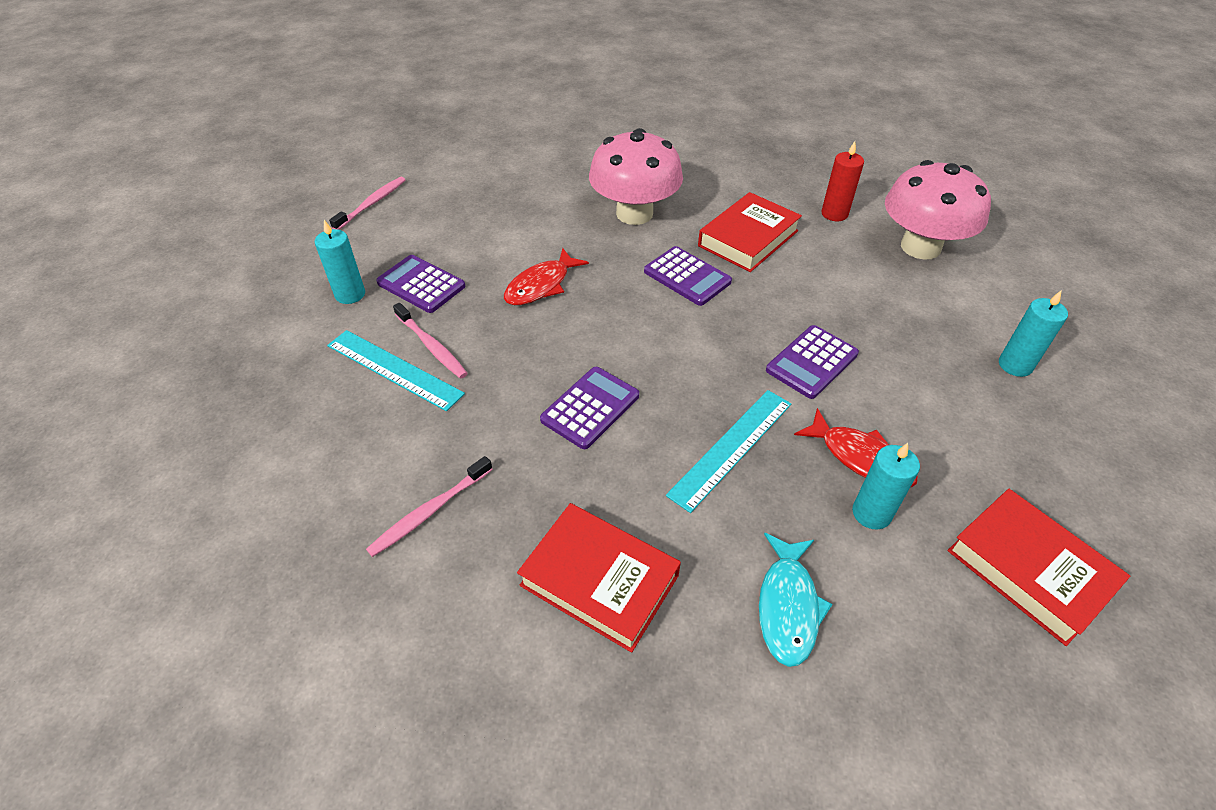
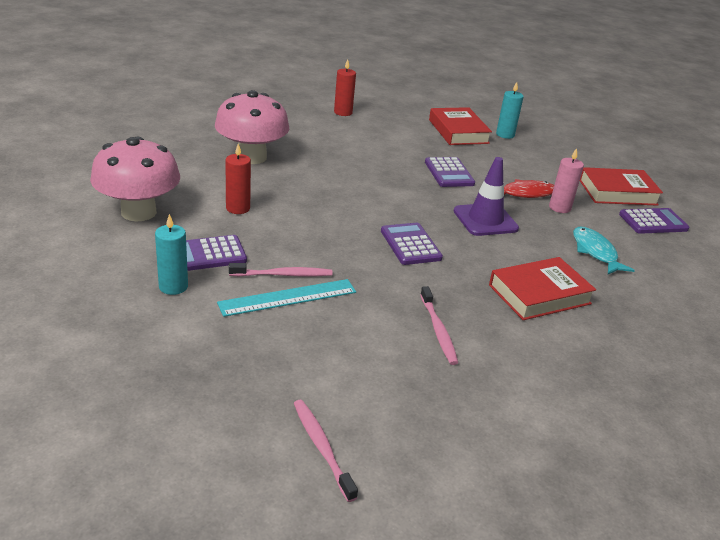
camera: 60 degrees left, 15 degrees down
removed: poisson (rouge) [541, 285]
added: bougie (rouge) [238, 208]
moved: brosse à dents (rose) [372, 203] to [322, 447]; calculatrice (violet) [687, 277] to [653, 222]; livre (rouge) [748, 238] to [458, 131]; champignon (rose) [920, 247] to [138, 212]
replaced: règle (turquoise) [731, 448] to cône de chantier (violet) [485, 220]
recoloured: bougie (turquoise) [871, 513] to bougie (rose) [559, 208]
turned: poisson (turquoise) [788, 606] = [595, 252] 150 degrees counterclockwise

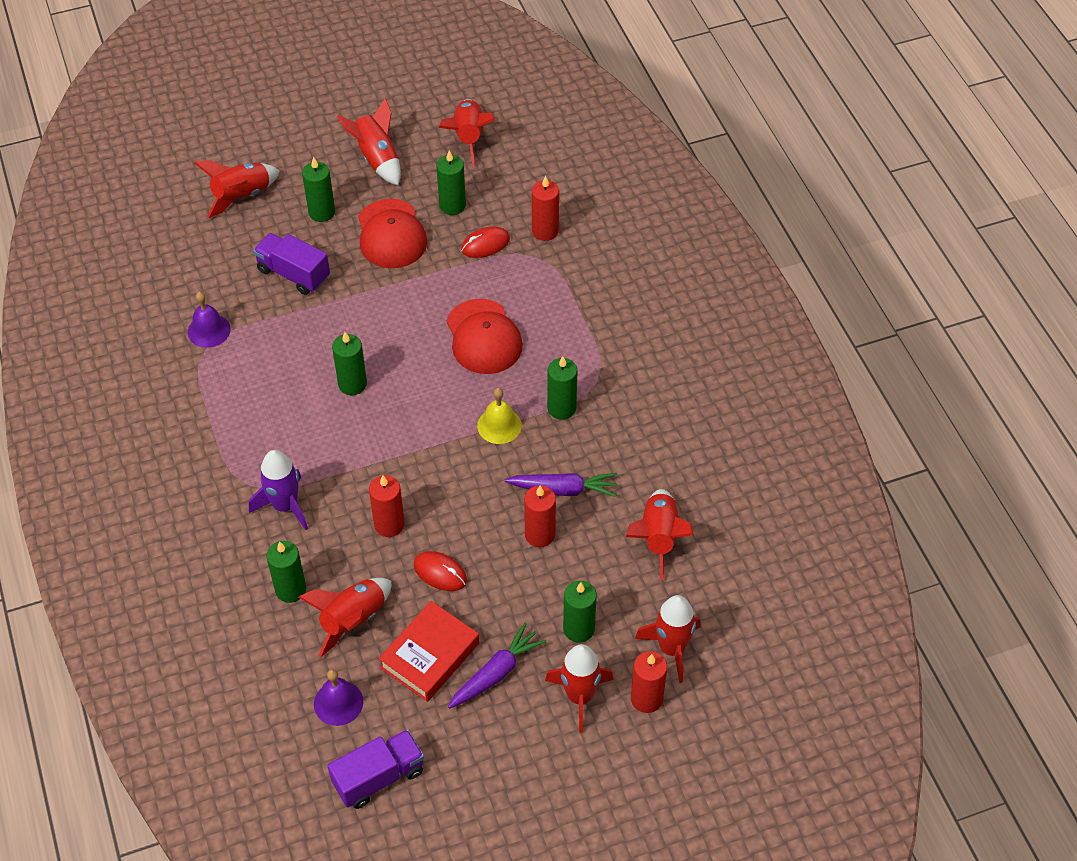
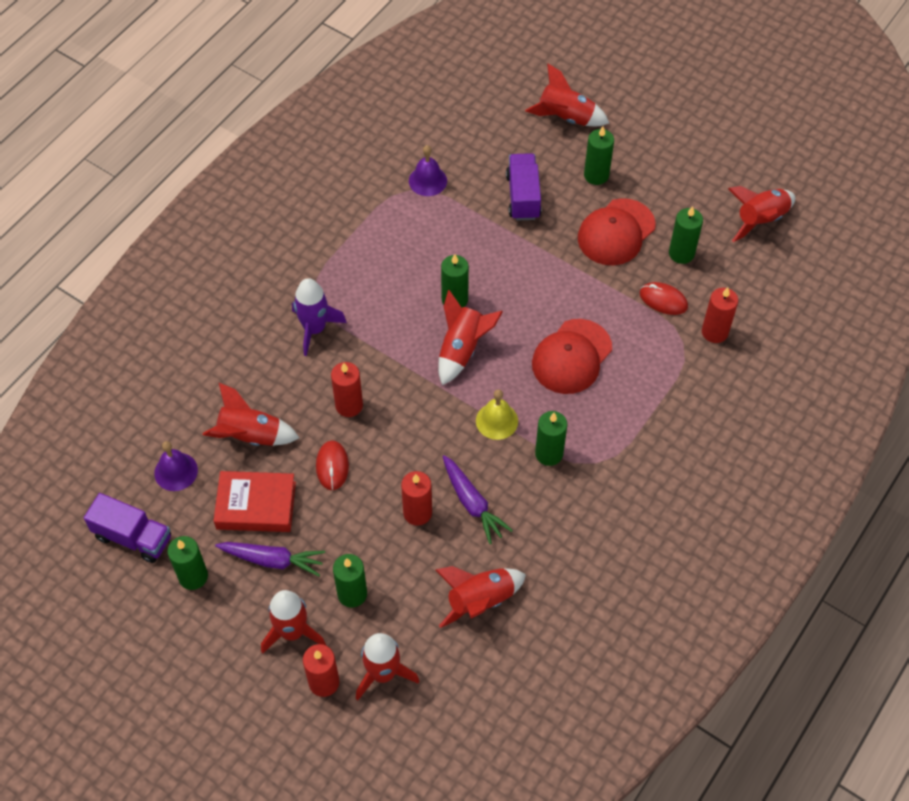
camera: 55 degrees right, 5 degrees up
moved: bougie (vert) [290, 589] to [193, 576]; fusée (rouge) [377, 158] to [462, 349]

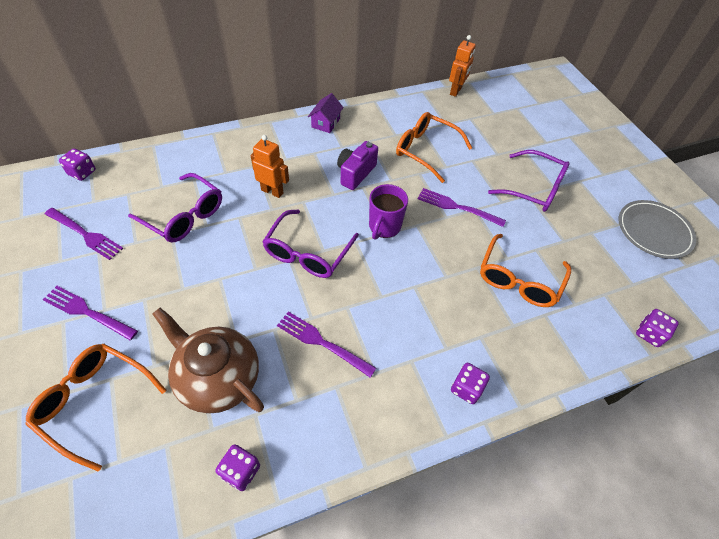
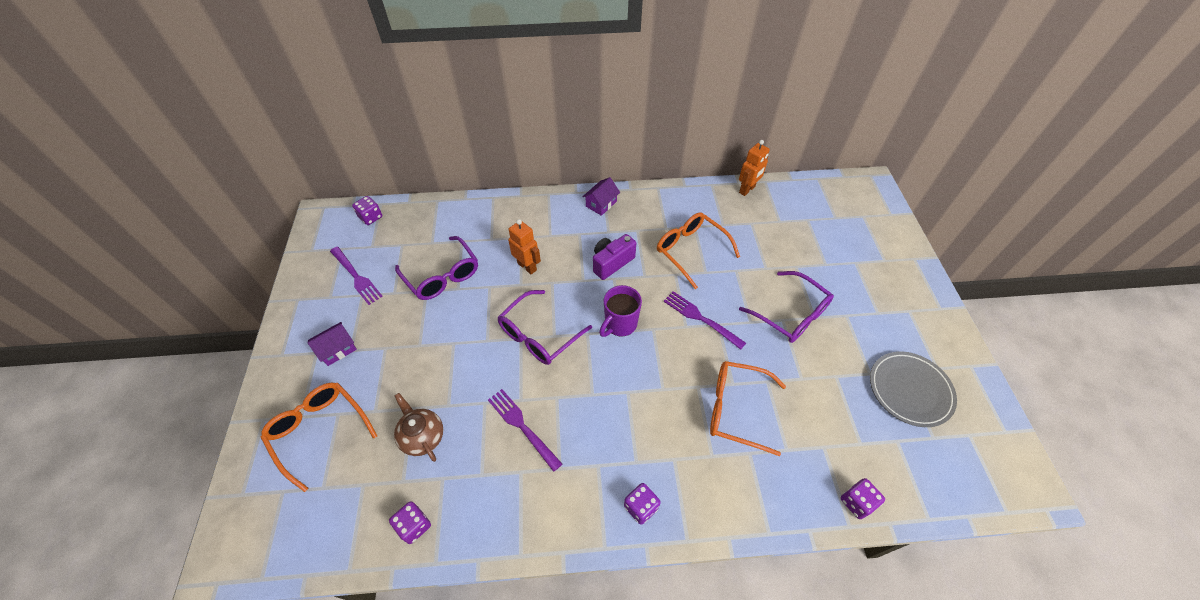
camera: 20 degrees right, 0 degrees up
replaced: fourchette (violet) [87, 312] to maison (violet) [337, 349]
turned: lunettes (orange) [519, 279] = [736, 409] 60 degrees clockwise
resized: théière (marron) [218, 378] = [422, 436] x0.62

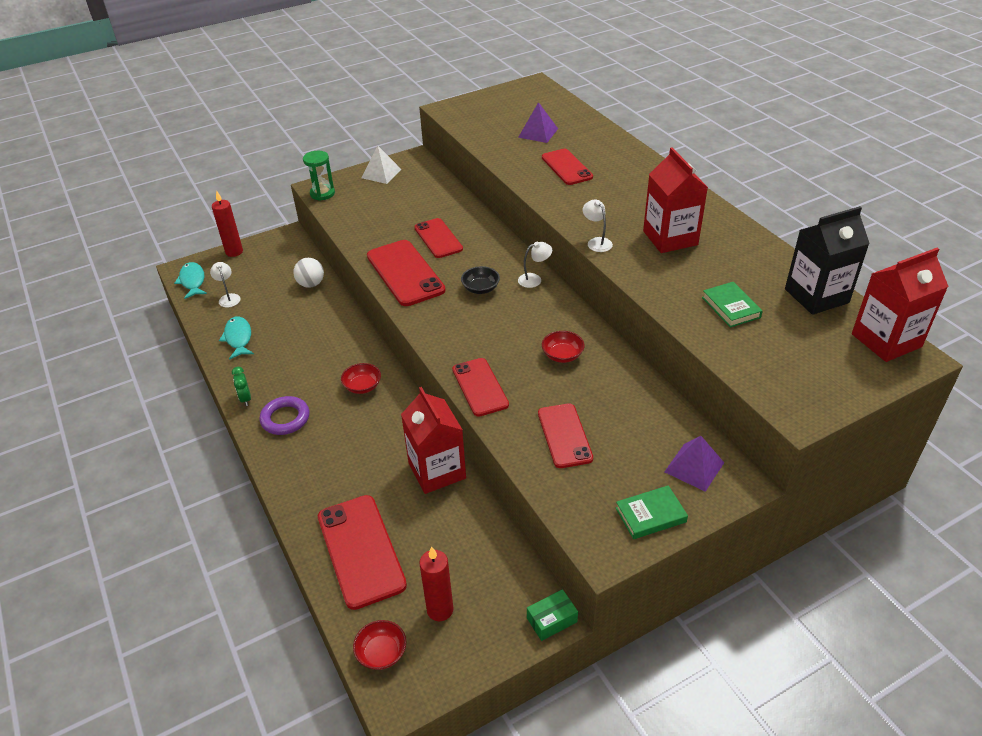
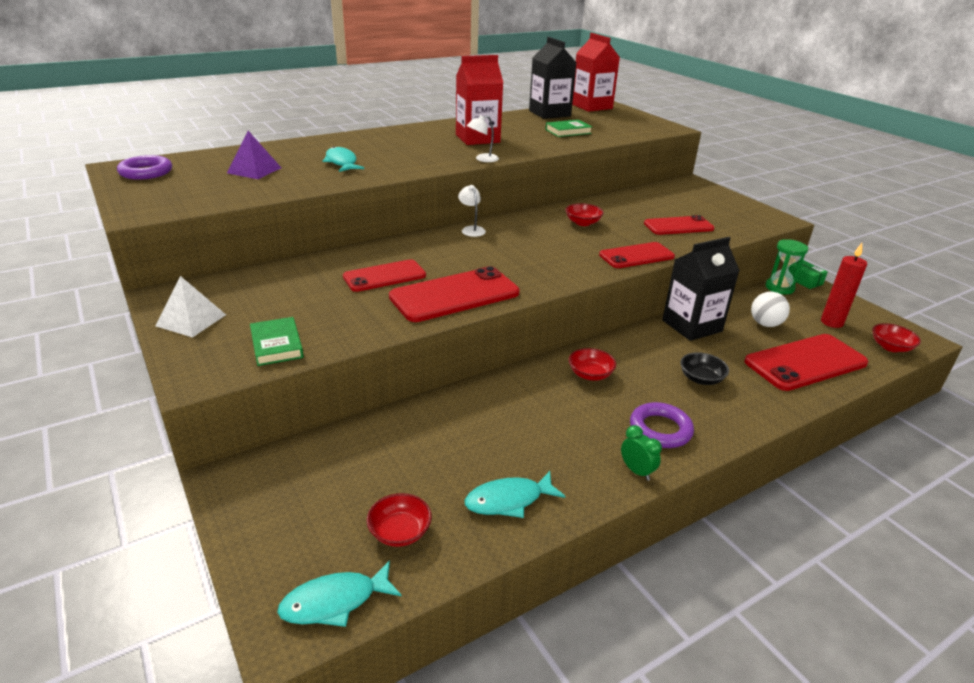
camera: 95 degrees left, 10 degrees down
removed: bougie (rouge) [234, 252]; pyramide (violet) [694, 467]
added: anneau (violet) [146, 172]
moved: balle (blanc) [311, 284] to [765, 324]; sablier (vert) [322, 193] to [779, 288]; bol (noir) [480, 288] to [701, 379]; livre (vert) [650, 515] to [276, 345]
replaced: lampe (blanc) [228, 298] to bol (rouge) [400, 532]; téléphone (rouge) [566, 167] to poisson (turquoise) [342, 162]
recoloured: brique de lait (rouge) [437, 470] to brique de lait (noir) [692, 326]
turned: réveil (vert) [245, 399] = [636, 471] 105 degrees counterclockwise

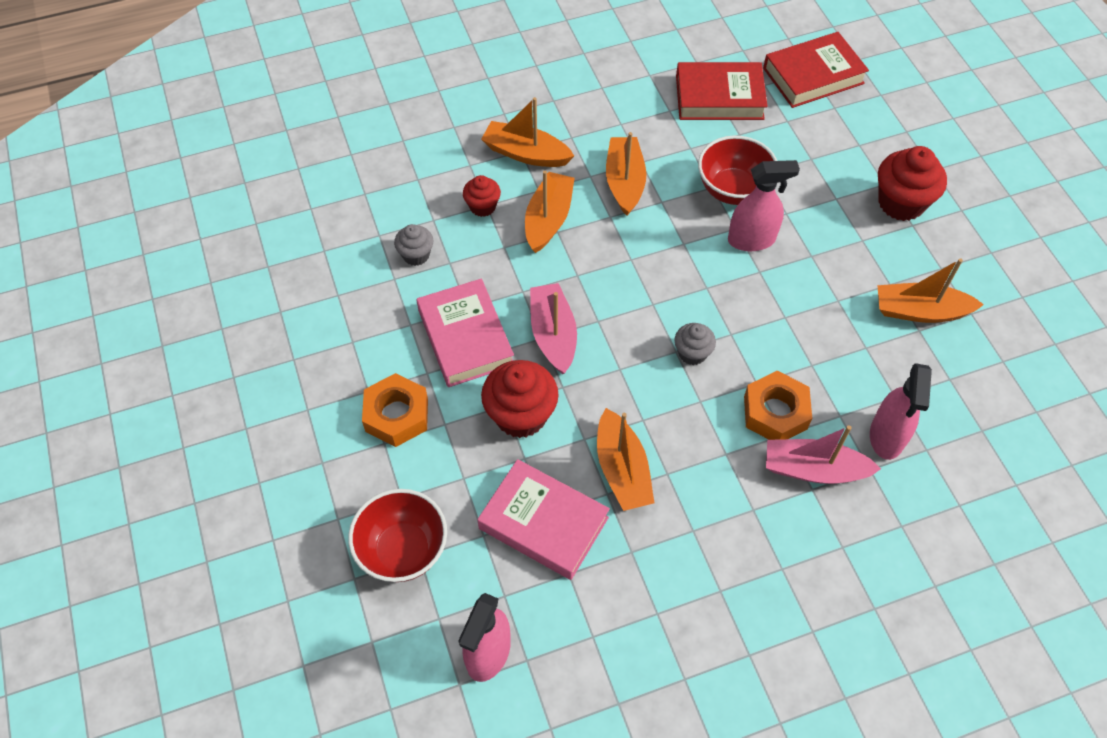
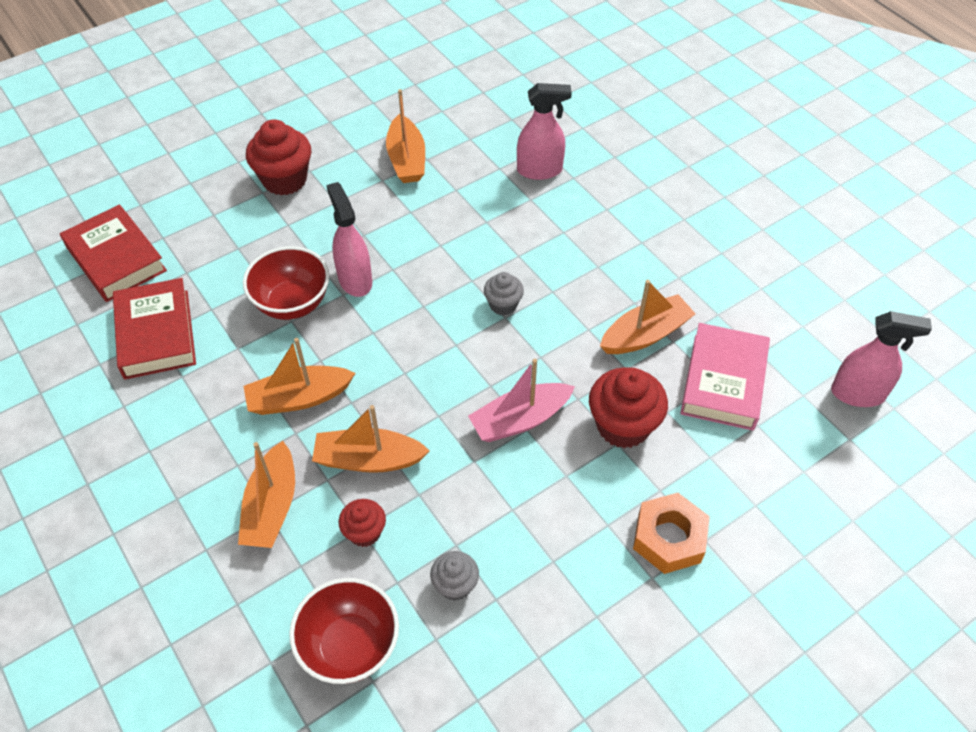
camera: 105 degrees left, 5 degrees down
removed: livre (rose) [465, 337]; écrou (orange) [775, 412]; bateau (rose) [814, 469]
moved: bol (rouge) [403, 550] to [350, 646]

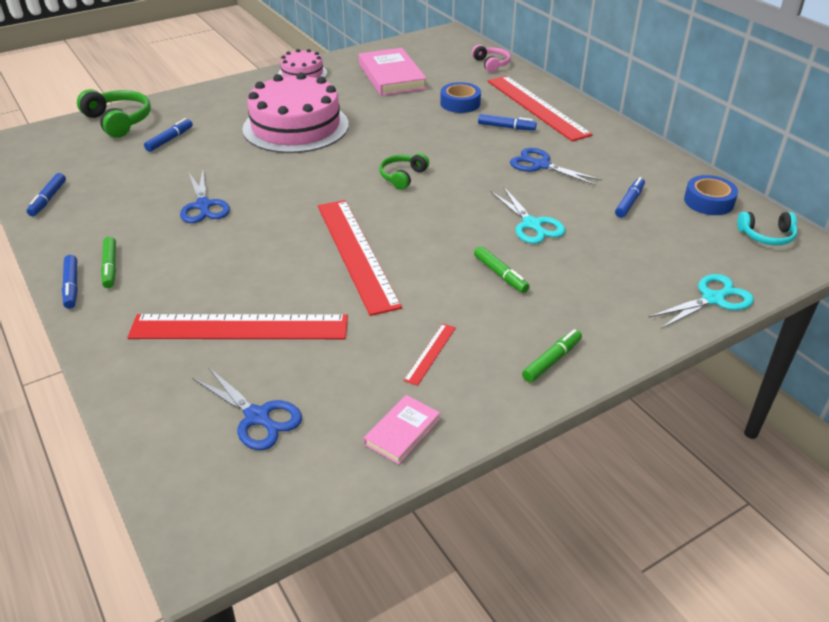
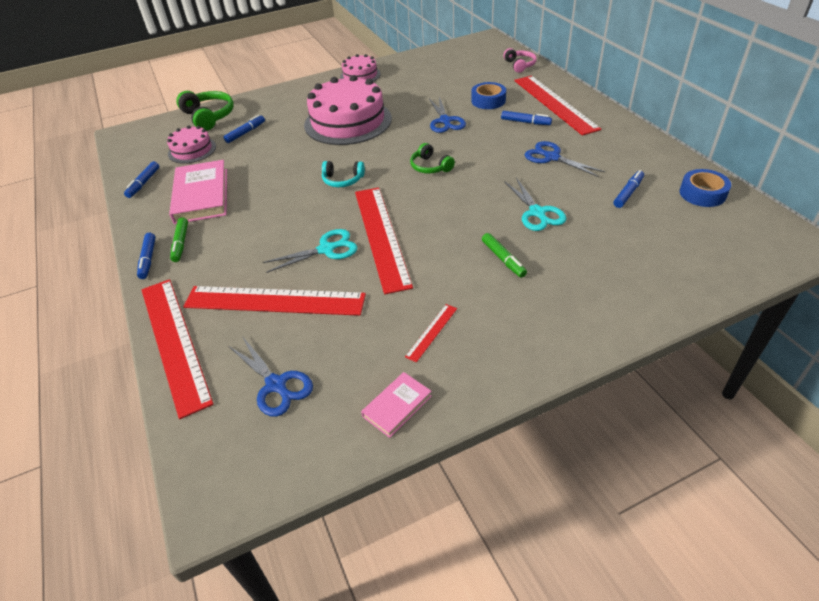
camera: 10 degrees right, 5 degrees up
removed: feutre (vert) [552, 360]
added: règle (rouge) [174, 342]; gâteau (rose) [192, 150]
moved: ciseaux (bleu) [203, 205] to [445, 121]; livre (rose) [391, 76] to [201, 195]; ciseaux (turquoise) [713, 299] to [326, 249]; casque audio (turquoise) [766, 236] to [342, 180]
turned: casque audio (vert) [402, 176] = [430, 167] 75 degrees counterclockwise

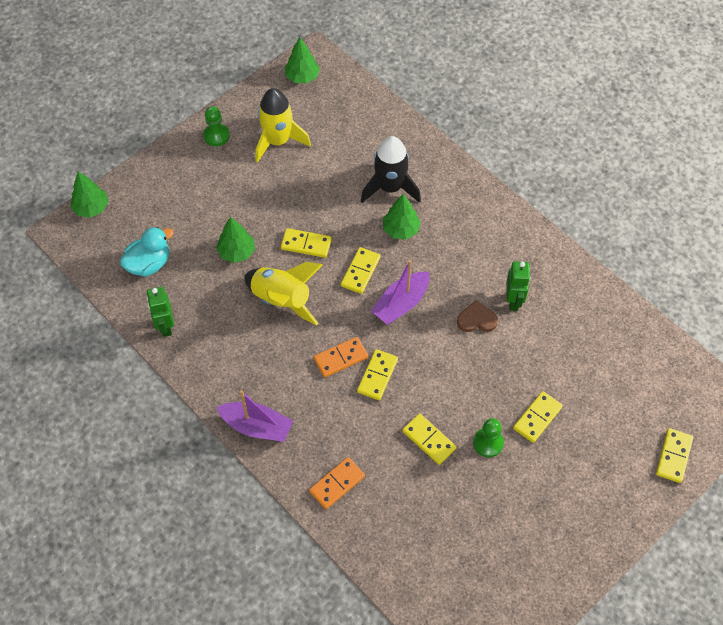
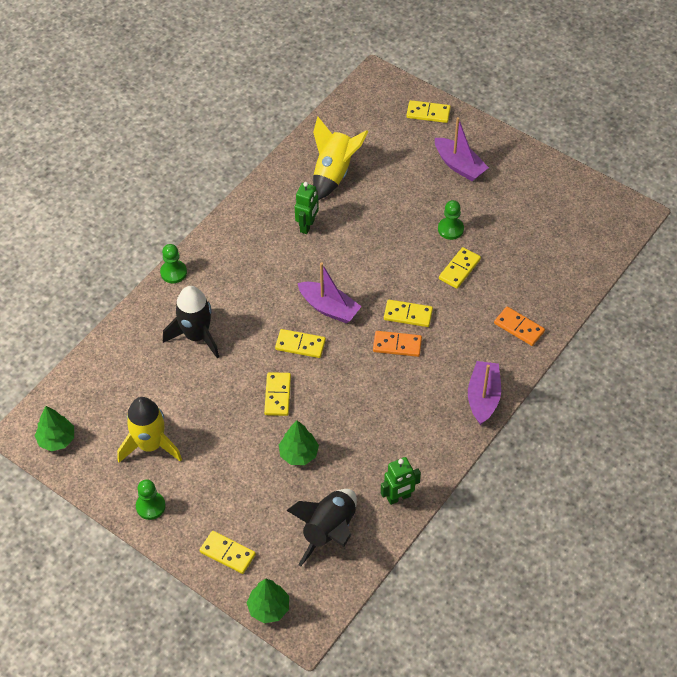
camera: 100 degrees left, 5 degrees down
removed: arbre (vert) [400, 229]; cœur (marron) [476, 319]
added: pion (vert) [173, 272]; bateau (violet) [459, 165]
moved: fusée (jaune) [282, 300] to [334, 173]; domino (jaune) [537, 418] to [227, 553]
replaced: canard (turquoise) [149, 264] to fusée (noir) [329, 531]
turned: domino (orange) [341, 358] = [397, 345] 45 degrees counterclockwise; robot (vert) [513, 301] = [307, 226] 120 degrees clockwise

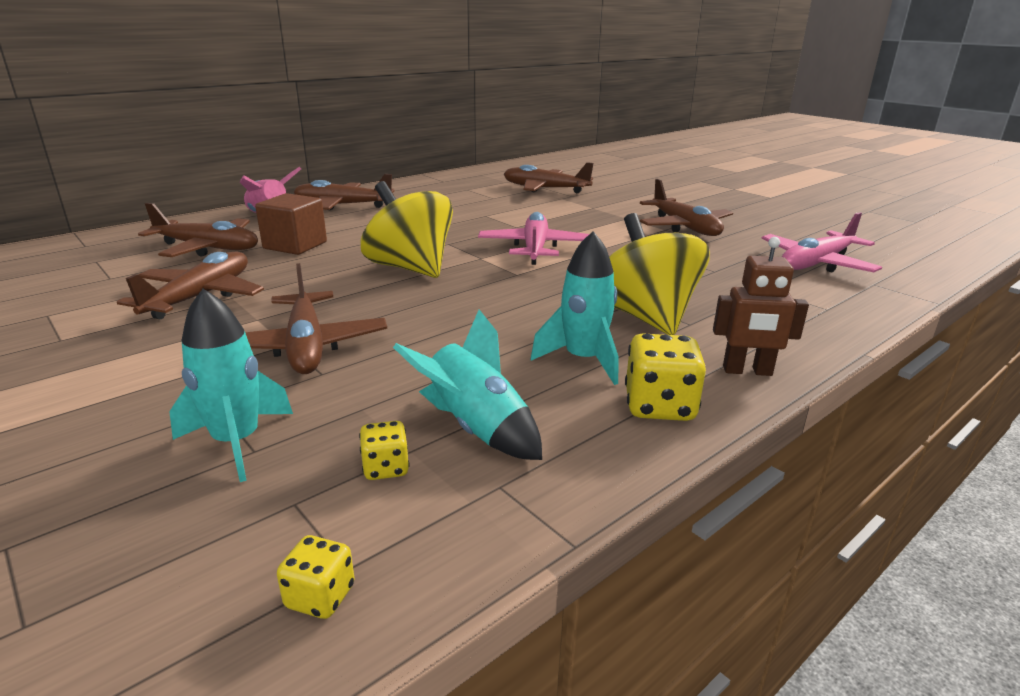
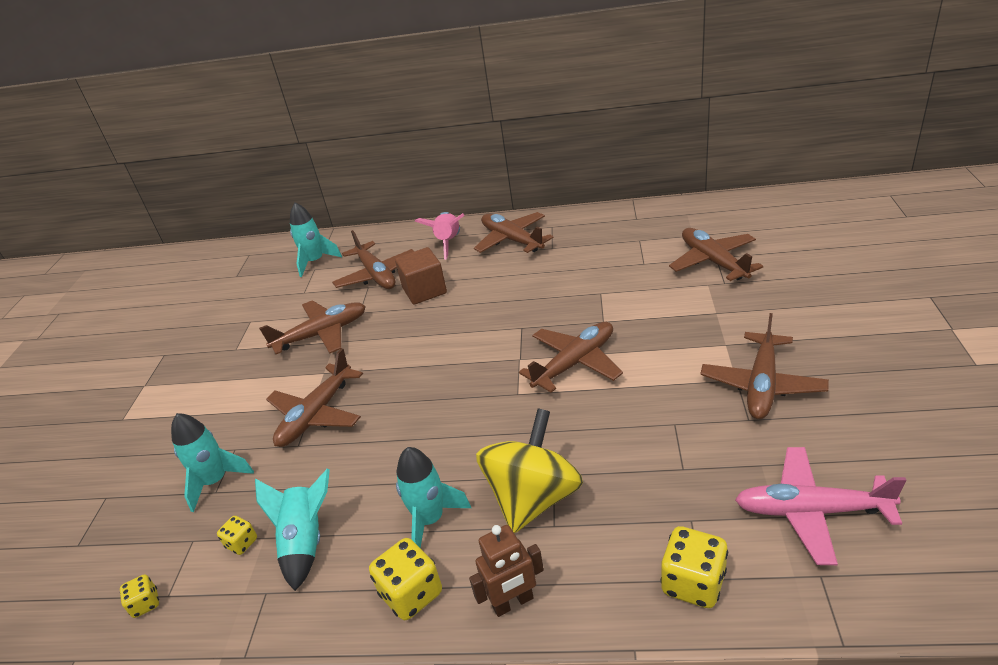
camera: 50 degrees right, 10 degrees up
removed: toupie (jaune) [410, 268]
added: fusée (turquoise) [315, 262]; dé (jaune) [693, 583]
recoloured: avion (rose) [535, 248] to avion (marron) [575, 363]
turned: robot (marron) [747, 371] = [513, 603] 75 degrees counterclockwise

